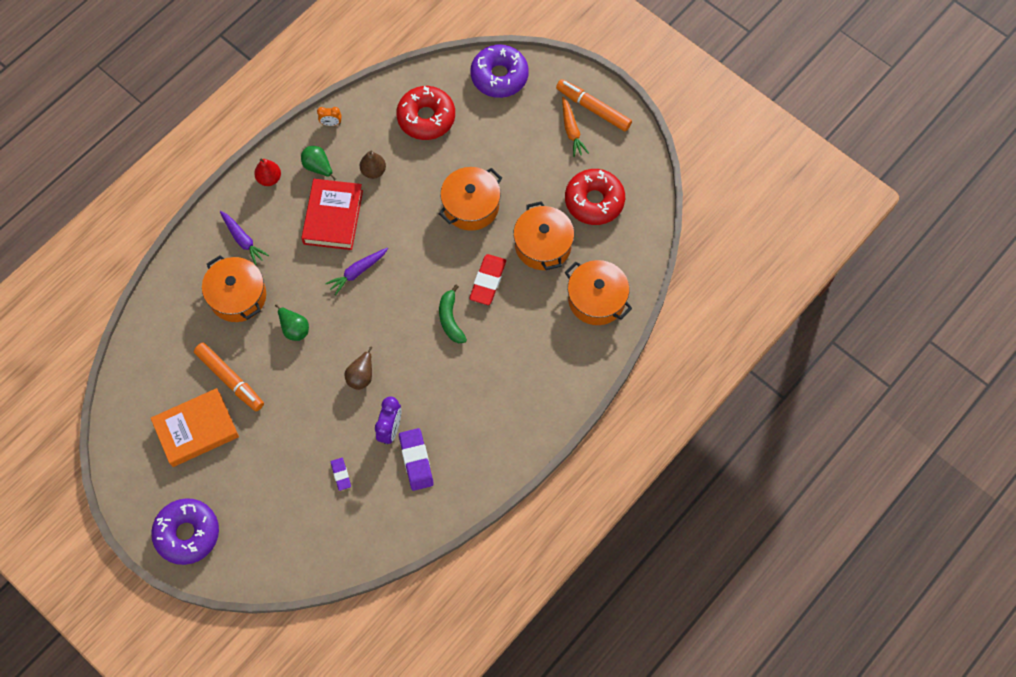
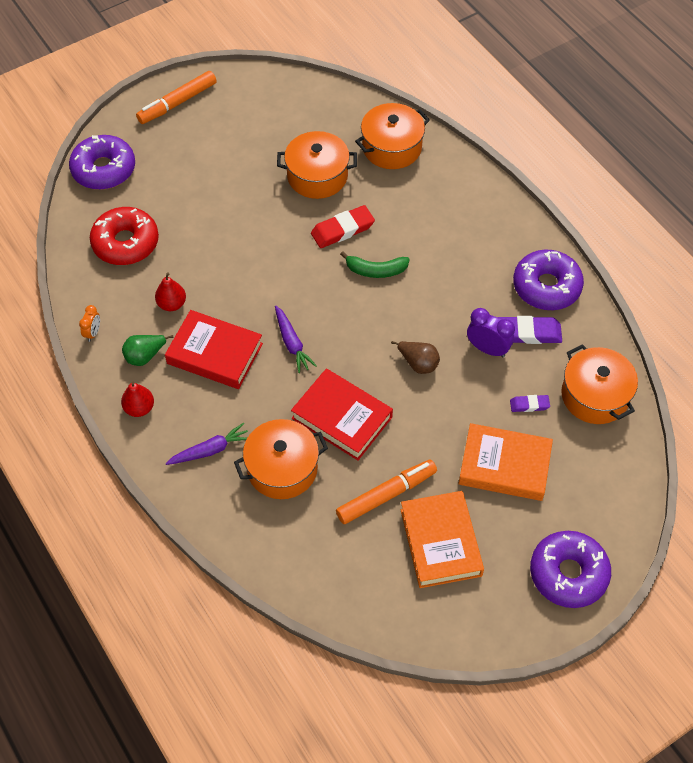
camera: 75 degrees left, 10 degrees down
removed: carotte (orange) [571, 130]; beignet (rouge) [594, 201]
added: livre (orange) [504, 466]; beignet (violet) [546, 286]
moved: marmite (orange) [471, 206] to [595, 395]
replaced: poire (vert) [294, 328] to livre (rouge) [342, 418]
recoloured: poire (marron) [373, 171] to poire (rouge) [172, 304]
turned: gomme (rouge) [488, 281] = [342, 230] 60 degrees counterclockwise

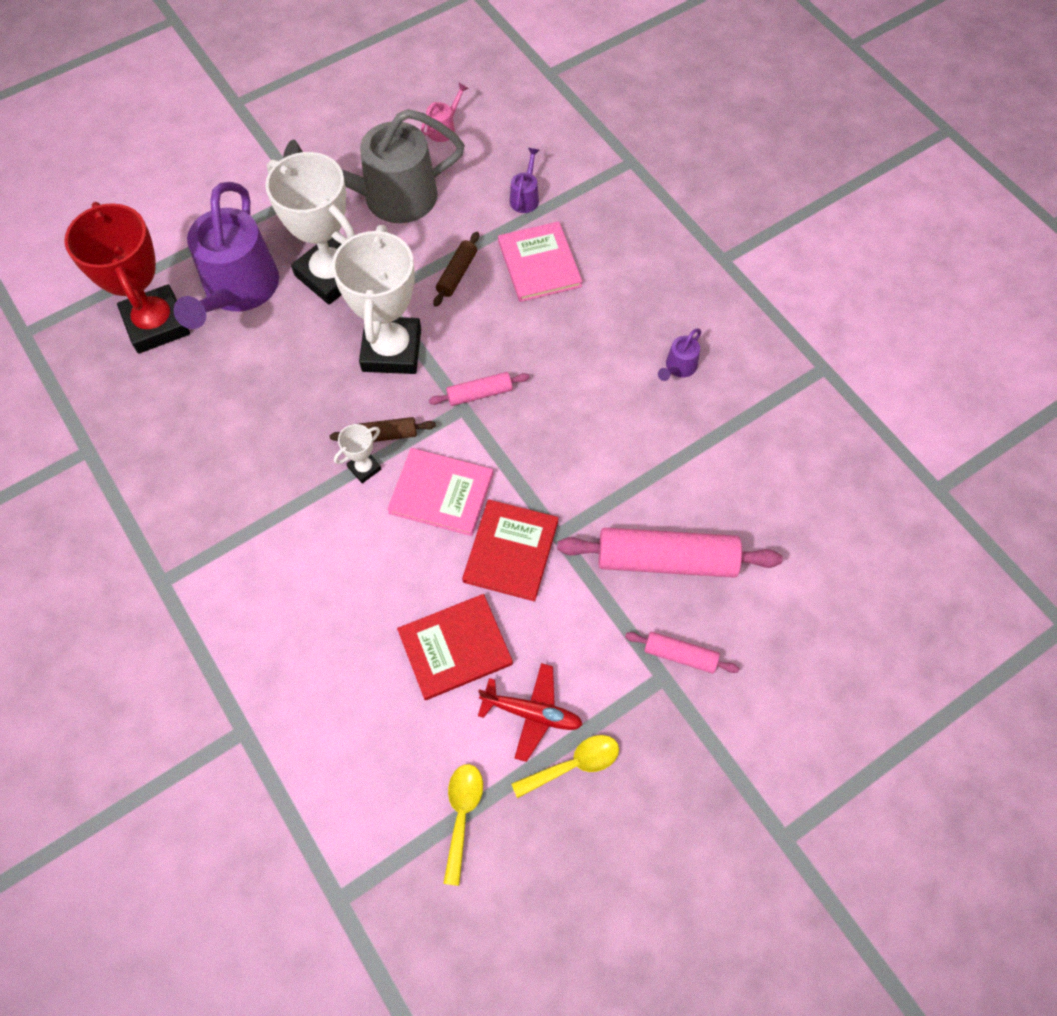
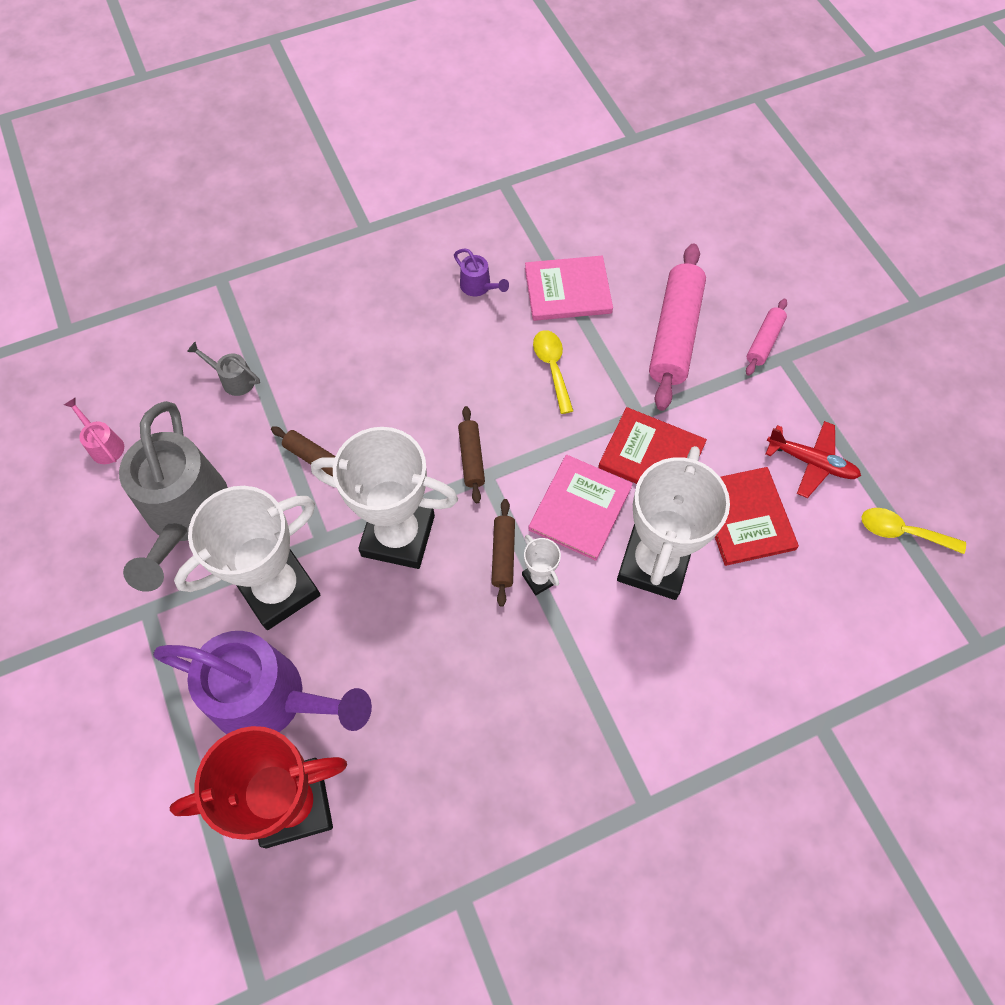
camera: 80 degrees left, 0 degrees up
added: trophée (blanc) [653, 563]
moved: livre (rose) [539, 264] to [568, 290]; cuillère (jaune) [573, 764] to [552, 367]
recoloured: rouleau à pâtisserie (rose) [479, 393] to rouleau à pâtisserie (marron) [471, 458]; arrosoir (violet) [525, 197] to arrosoir (gris) [233, 379]
turned: avion (rouge) [532, 713] = [811, 462] 90 degrees clockwise

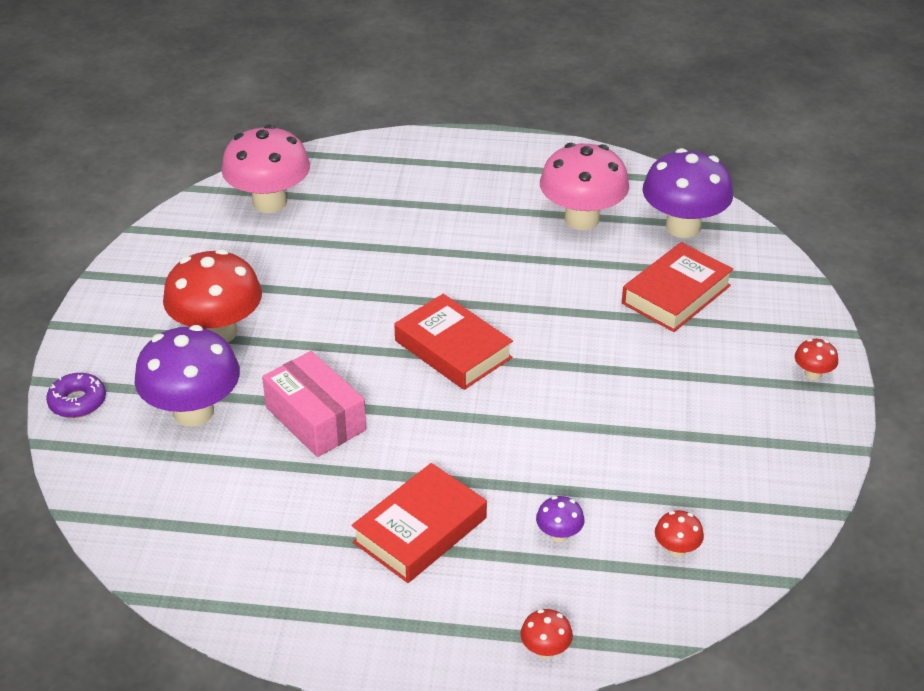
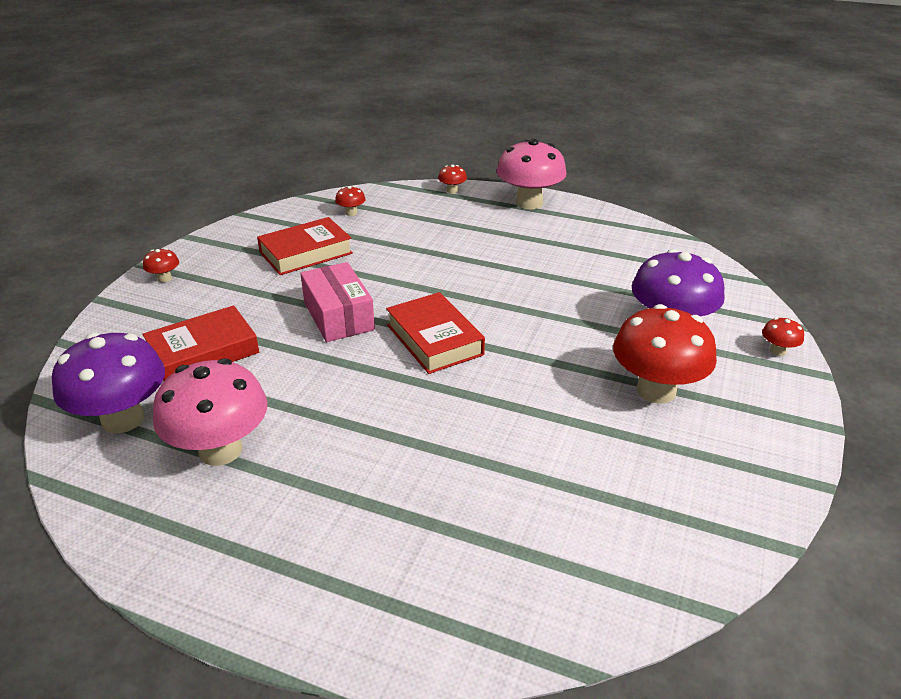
camera: 165 degrees left, 5 degrees down
removed: champignon (violet) [559, 534]
moved: champignon (rose) [269, 202] to [529, 203]; boîte (rose) [315, 419] to [338, 316]; livre (rouge) [420, 530] to [306, 253]
replaced: beignet (violet) [77, 402] to champignon (rouge) [777, 351]

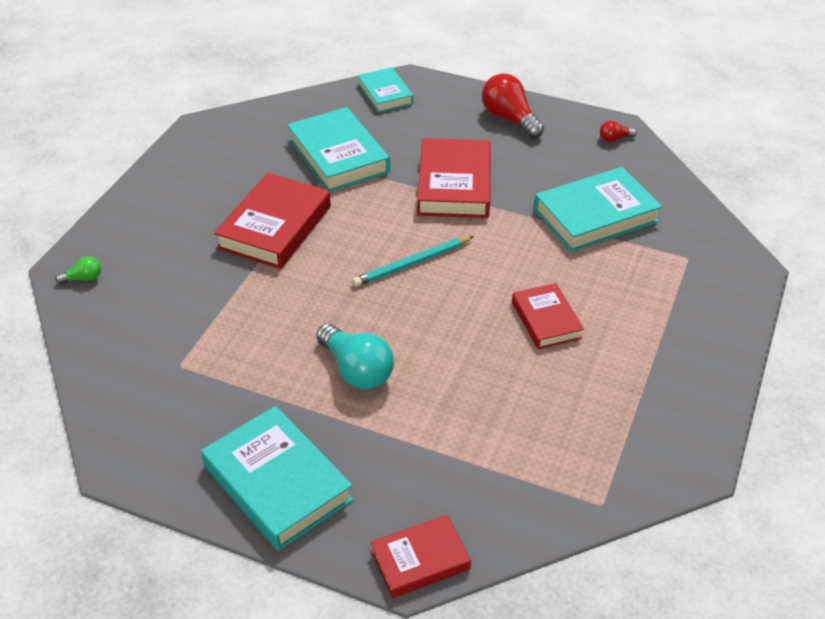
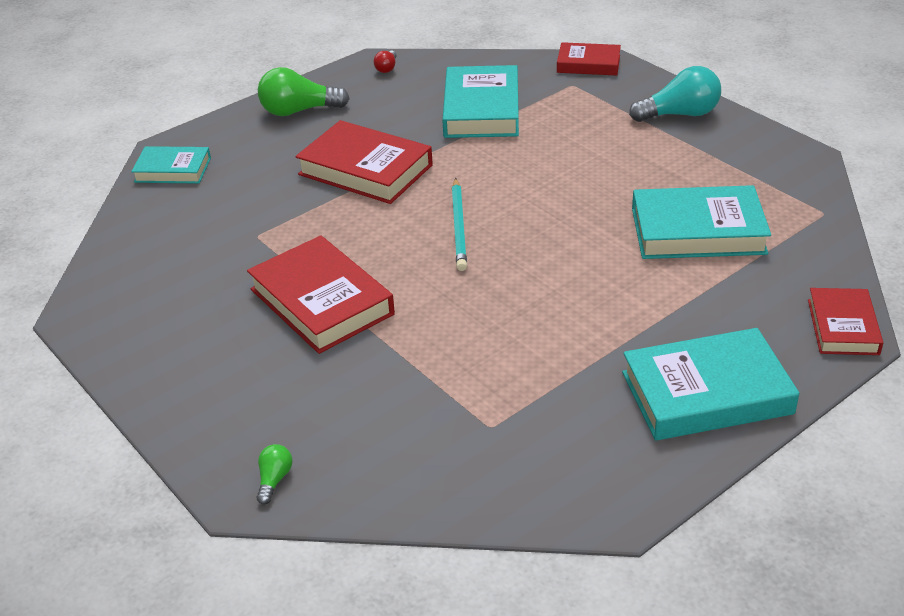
camera: 60 degrees left, 5 degrees down
moved: livre (turquoise) [338, 156] to [697, 231]; ampoule (turquoise) [356, 370] to [680, 114]; livre (rouge) [546, 320] to [588, 64]
recoloured: ampoule (rouge) [509, 119] to ampoule (vert) [299, 111]

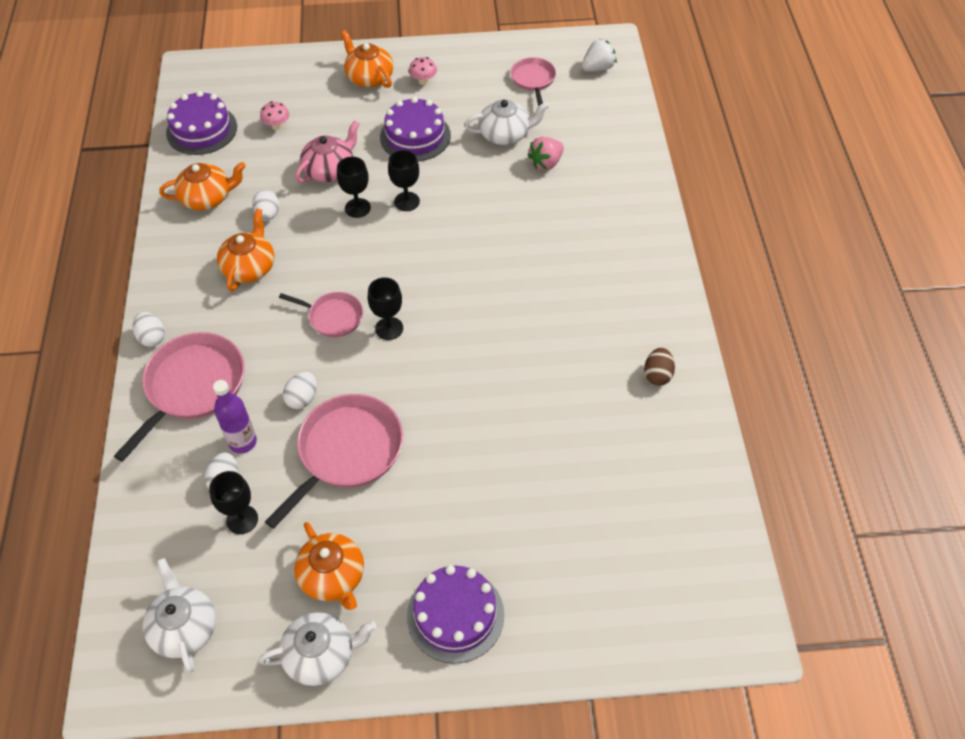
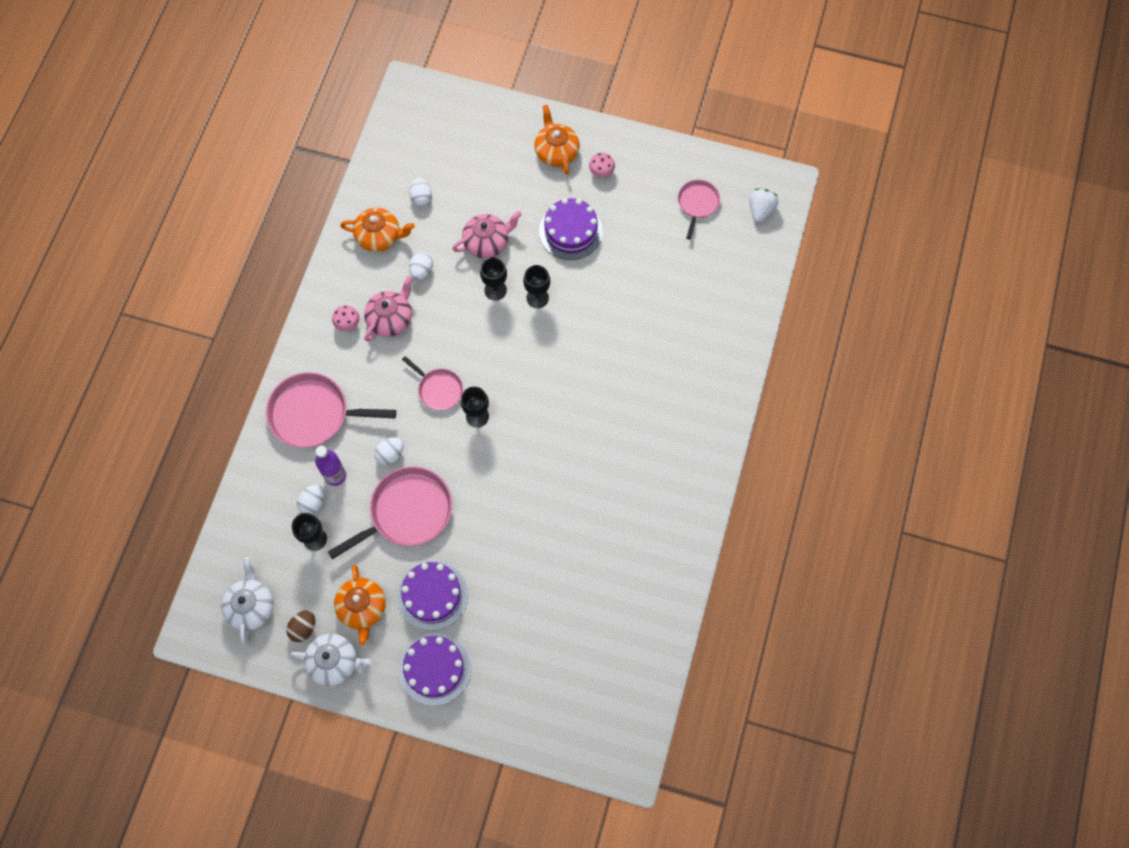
camera: 20 degrees right, 15 degrees up
removed: théière (blanc) [505, 134]; fraise (rose) [546, 163]
moved: œuf (blanc) [152, 337] to [421, 197]; gâteau (violet) [202, 130] to [432, 595]; champignon (rose) [277, 126] to [347, 324]; œuf (marron) [657, 375] to [303, 628]
recoloured: théière (orange) [249, 267] to théière (rose) [390, 318]
turned: poêle (rose) [192, 387] = [314, 414] 135 degrees counterclockwise; fraise (blanc) [598, 68] = [760, 210] 60 degrees counterclockwise

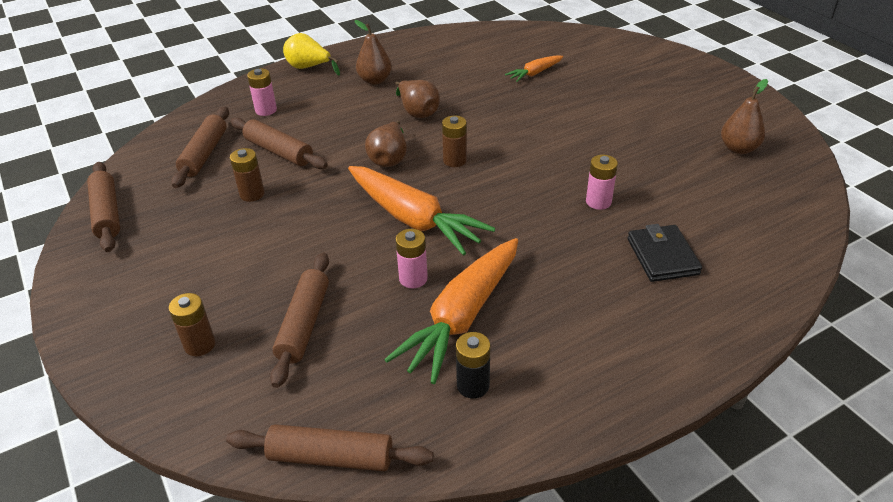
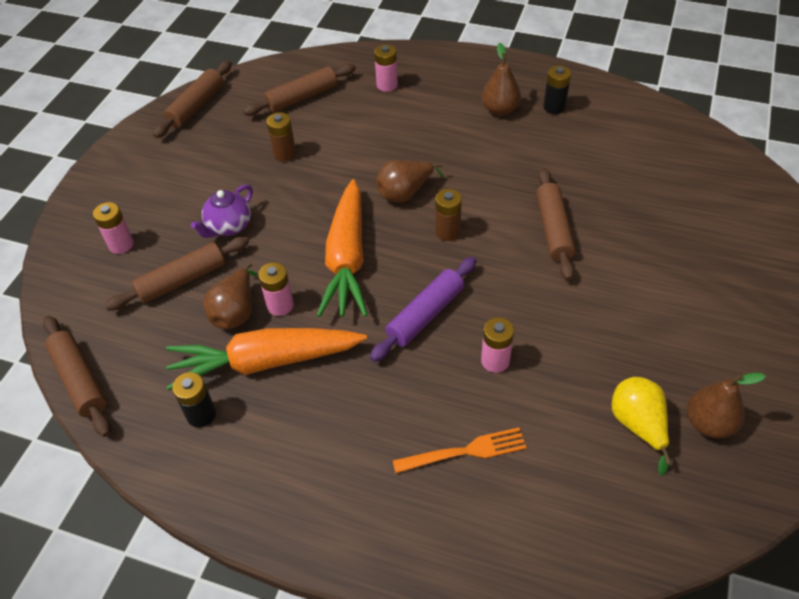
camera: 50 degrees right, 10 degrees up
removed: carotte (orange) [534, 73]
added: théière (violet) [229, 226]; rouleau à pâtisserie (violet) [425, 315]; pile (noir) [554, 107]
moved: rouleau à pâtisserie (marron) [278, 151] to [553, 229]; poire (jaune) [309, 68] to [638, 425]; poire (marron) [418, 112] to [235, 312]
replaced: portefeuille (noir) [662, 256] to fourchette (orange) [465, 451]
recoloured: pile (marron) [200, 345] to pile (rose) [121, 244]

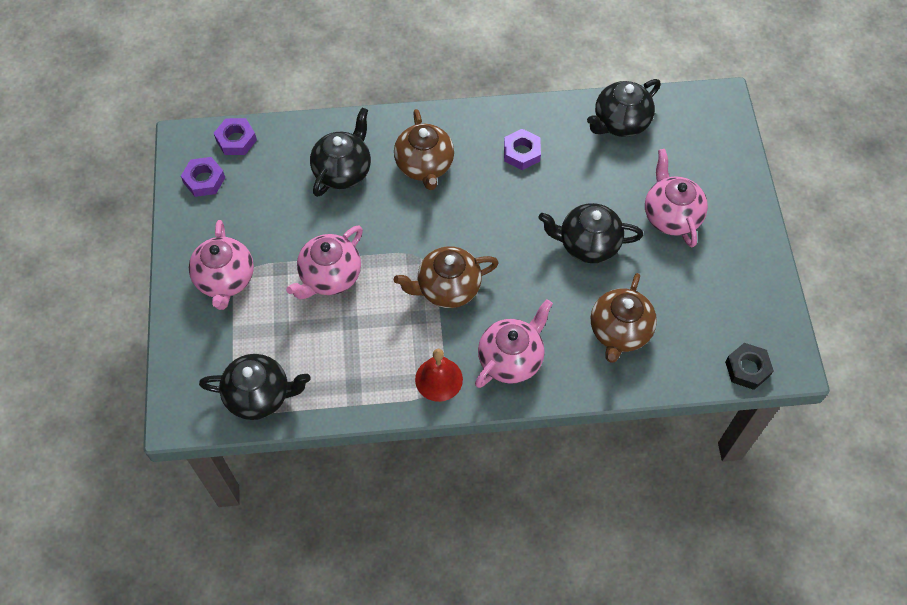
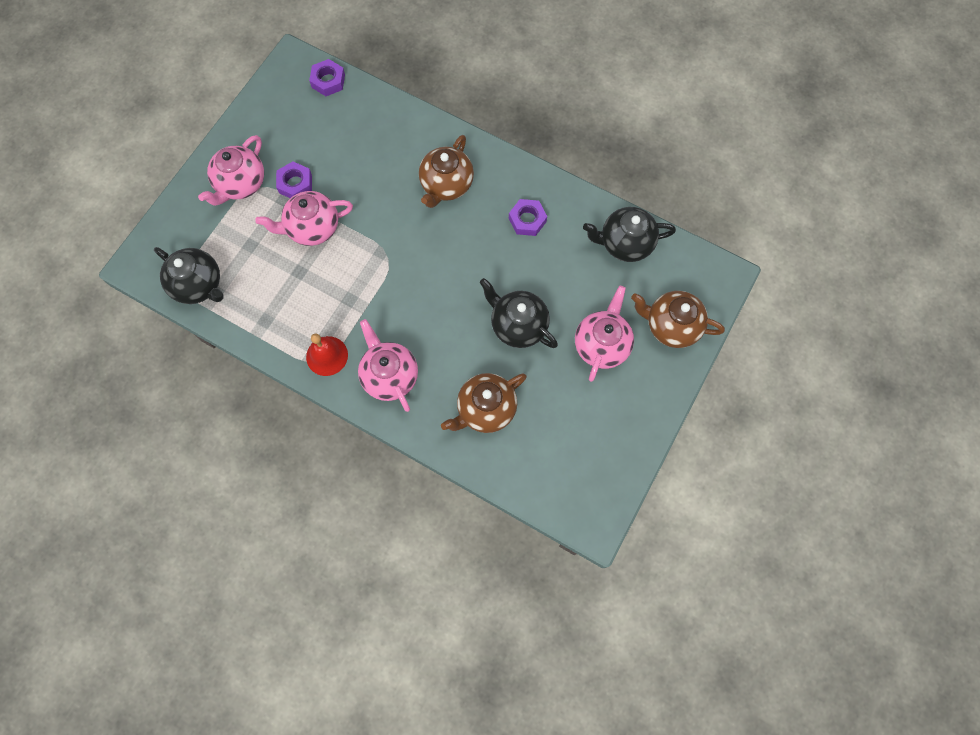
camera: 35 degrees right, 10 degrees up
removed: théière (noir) [343, 171]; écrou (noir) [747, 368]
moved: écrou (violet) [204, 180] to [295, 184]; théière (marron) [447, 288] to [671, 326]
turned: théière (rose) [511, 359] = [389, 375] 105 degrees counterclockwise

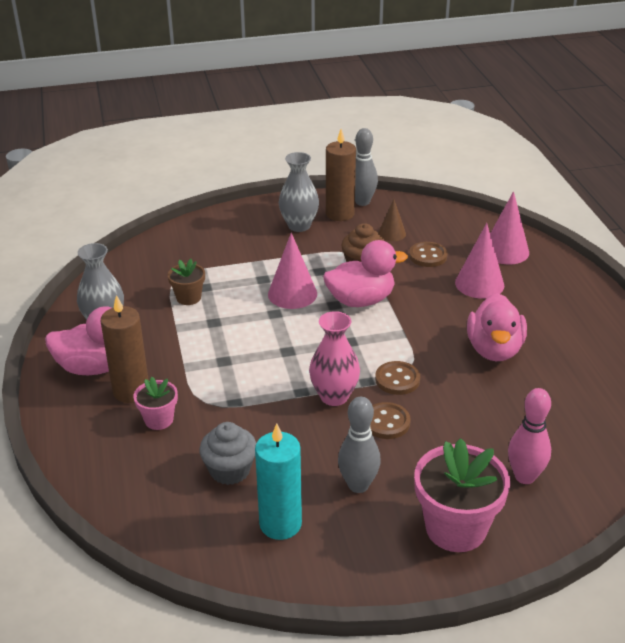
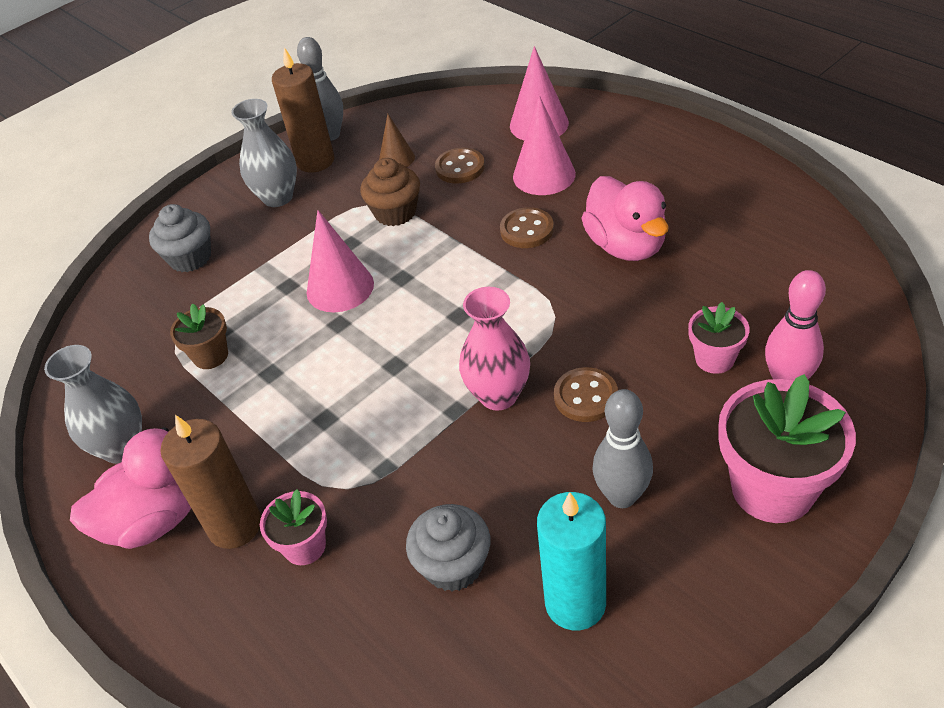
camera: 25 degrees left, 10 degrees up
removed: canard (rose) [361, 300]
added: muffin (gris) [190, 258]; pot de fleurs (rose) [714, 359]
moved: bouton (marron) [397, 379] to [527, 230]

